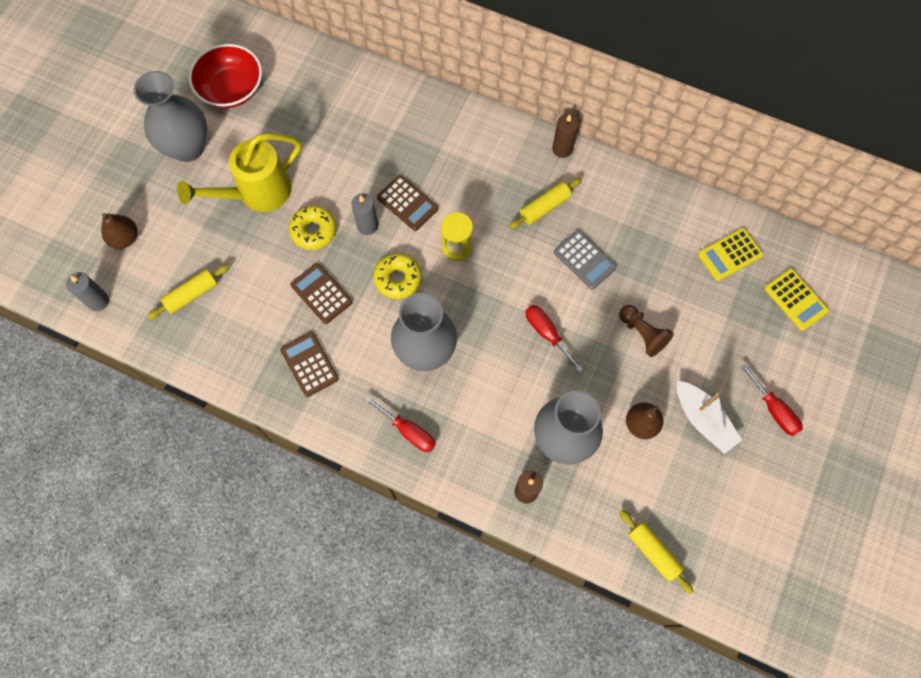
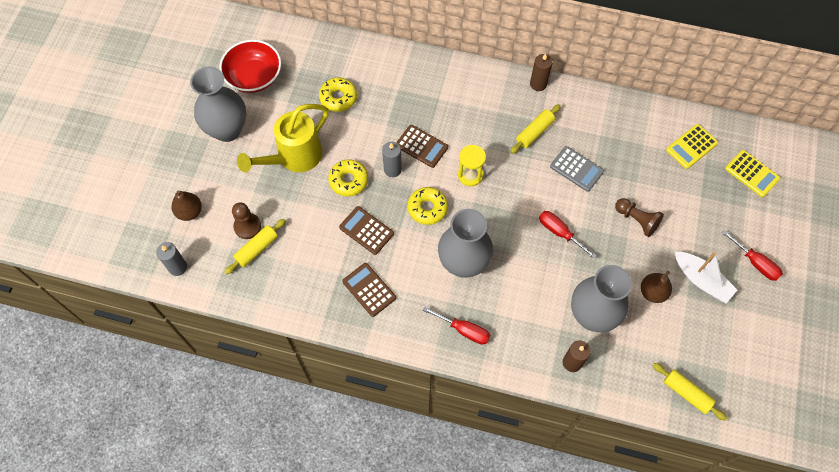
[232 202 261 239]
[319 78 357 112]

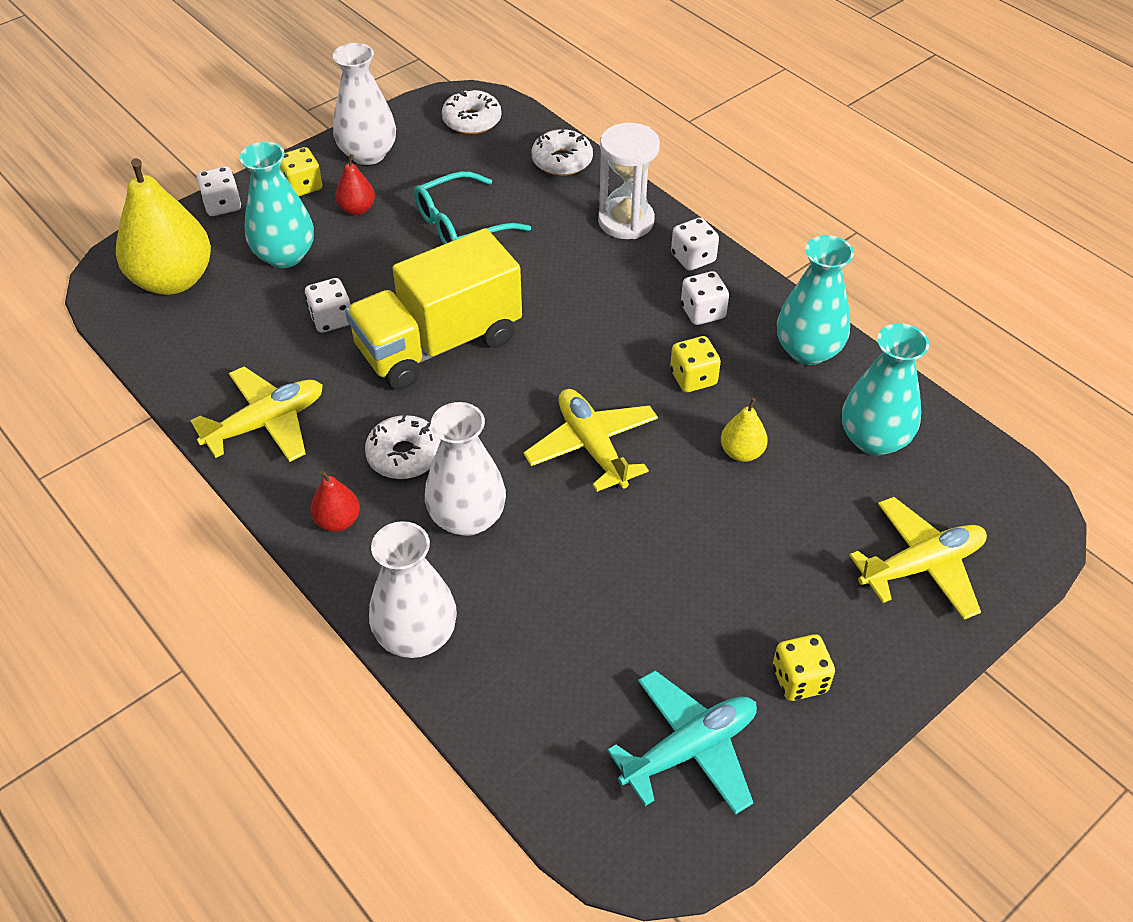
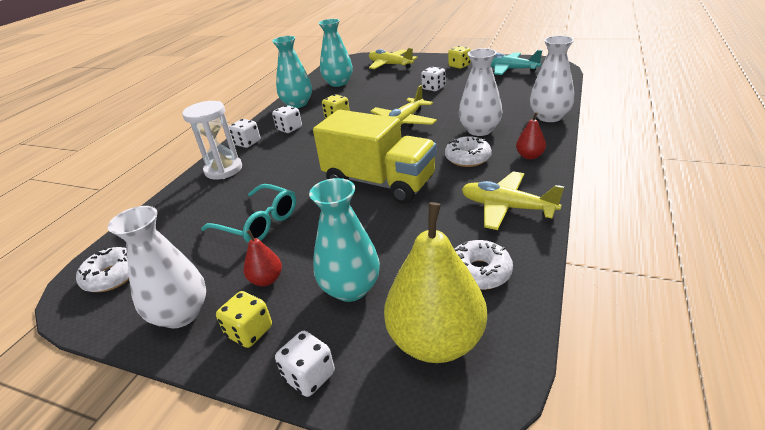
[421 67 446 91]
[454 240 513 290]
[721 398 768 462] (first image)

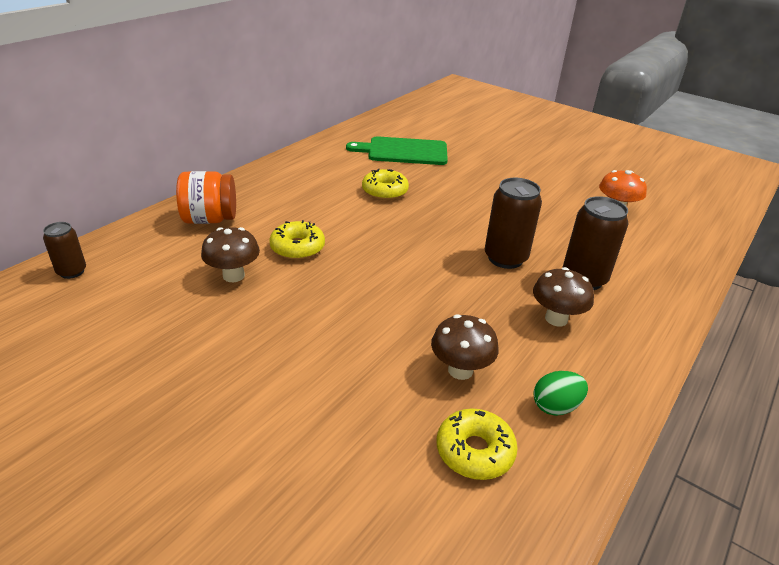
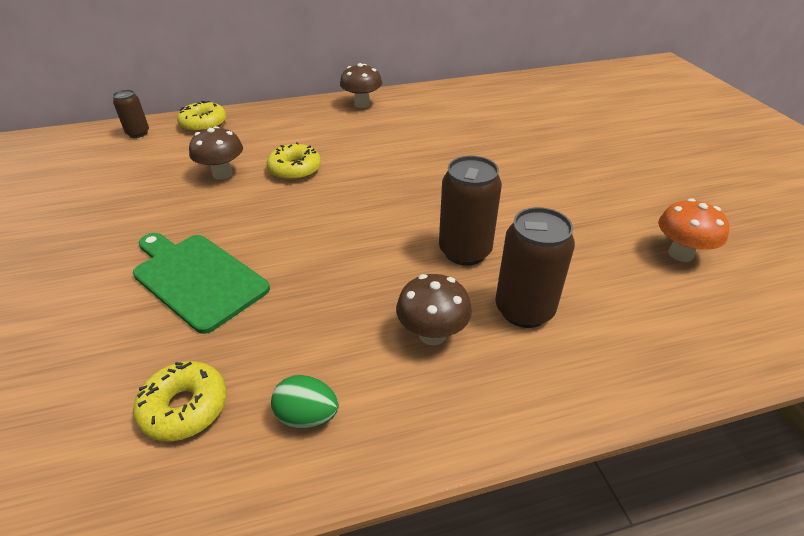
[133 233 270 334]
[177 101 226 132]
[340 63 382 108]
[176 171 236 224] (first image)

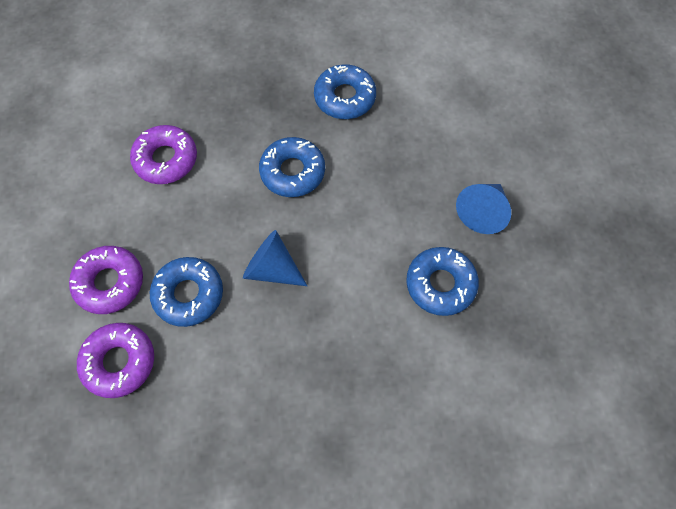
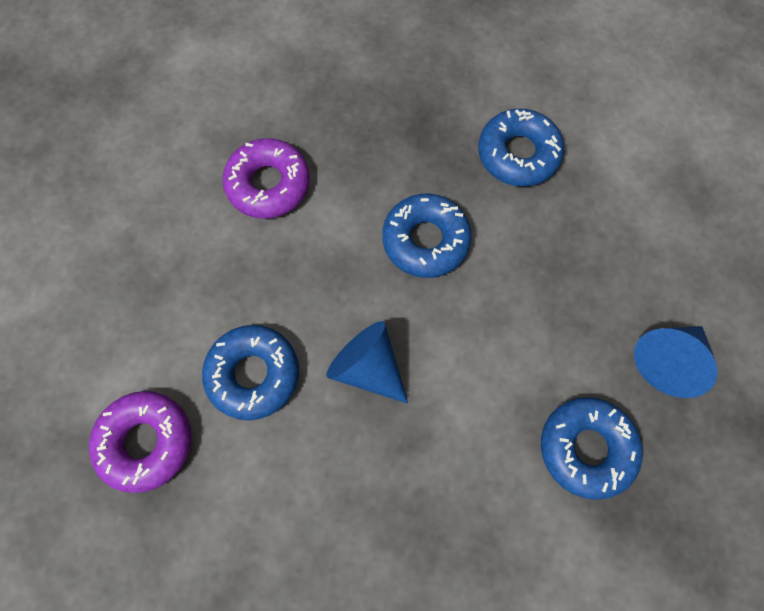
[69 246 143 314] (first image)

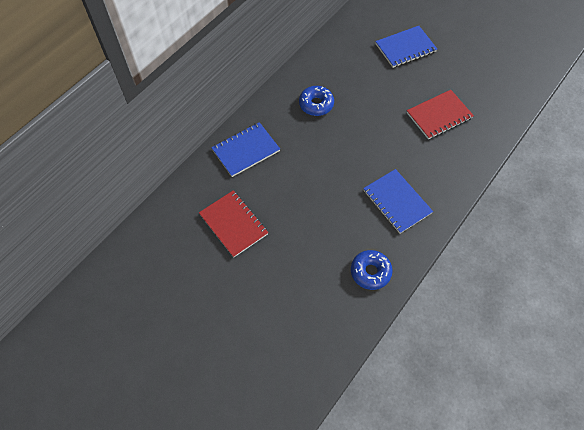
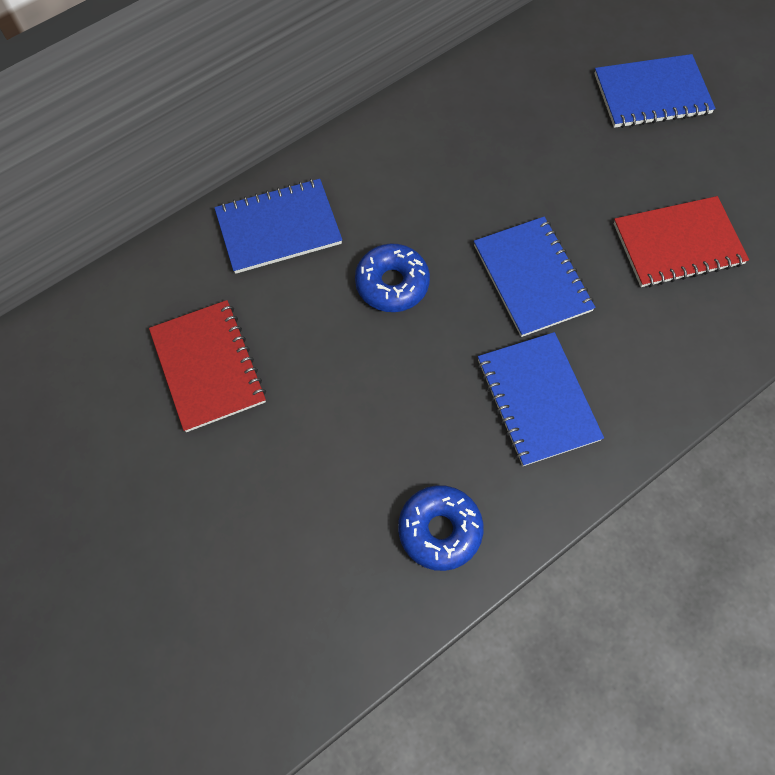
[355 243 430 312]
[474 216 596 337]

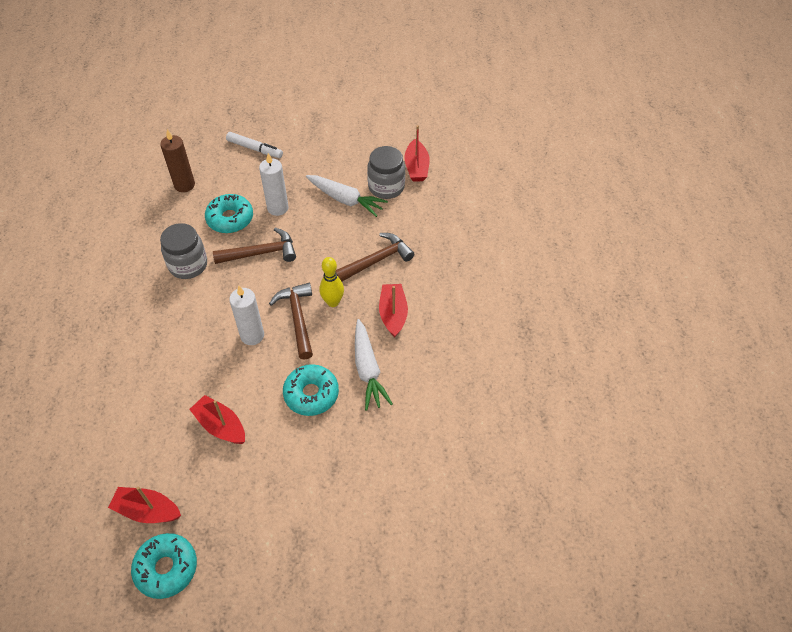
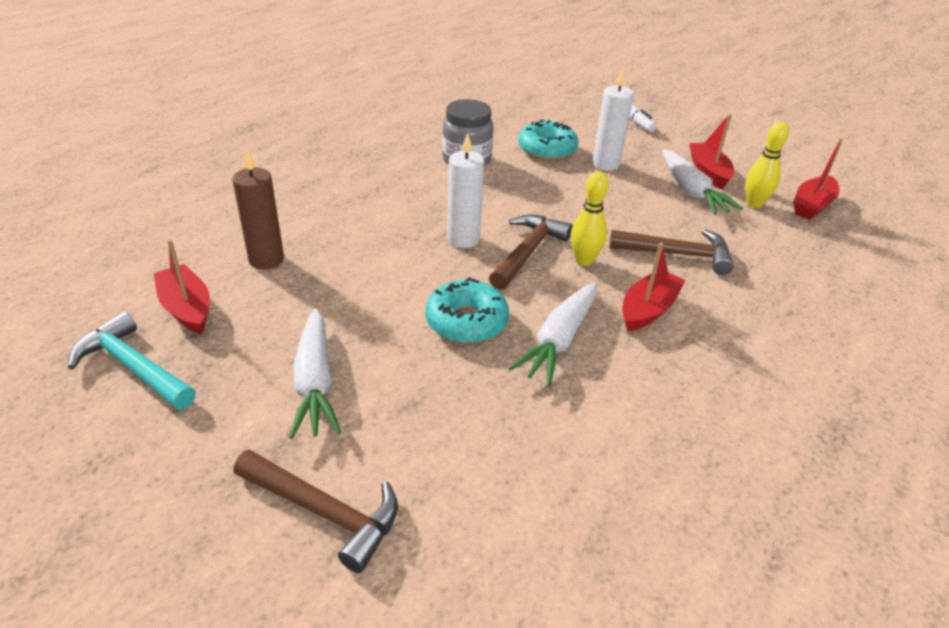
[68 311 196 410]
[232 149 284 270]
[234 449 398 573]
[289 308 341 439]
[689 114 734 189]
[745 122 789 208]

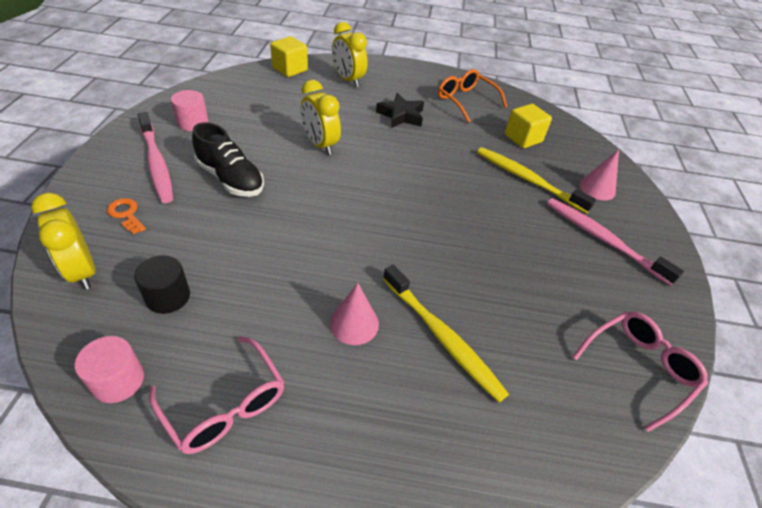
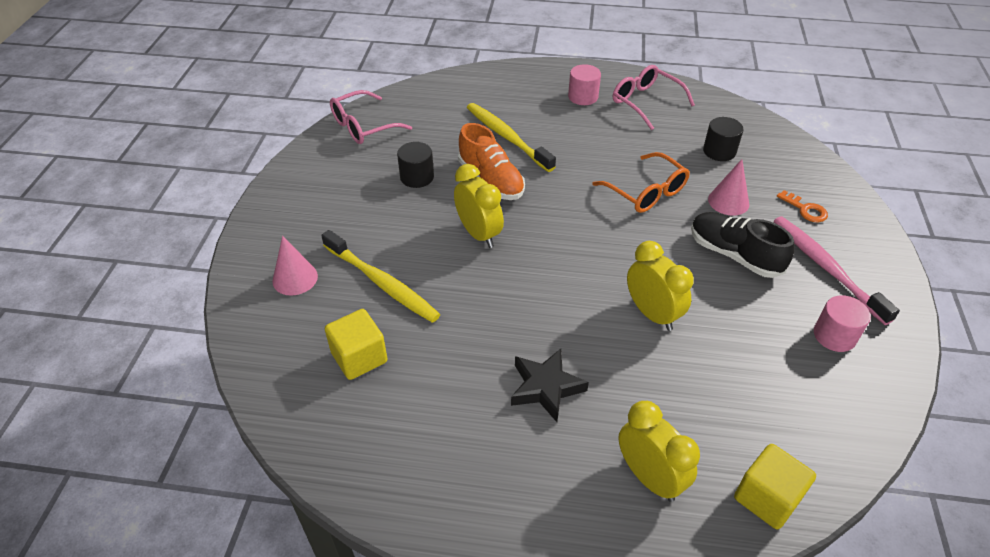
[397 142 434 188]
[454 164 504 248]
[458 123 525 200]
[568 64 601 105]
[592 152 690 213]
[708 159 749 216]
[547 198 684 286] (first image)

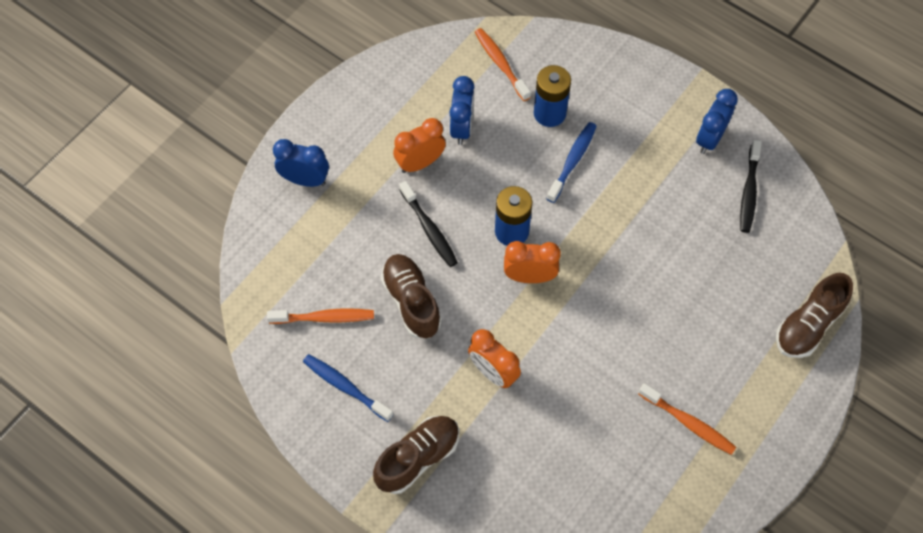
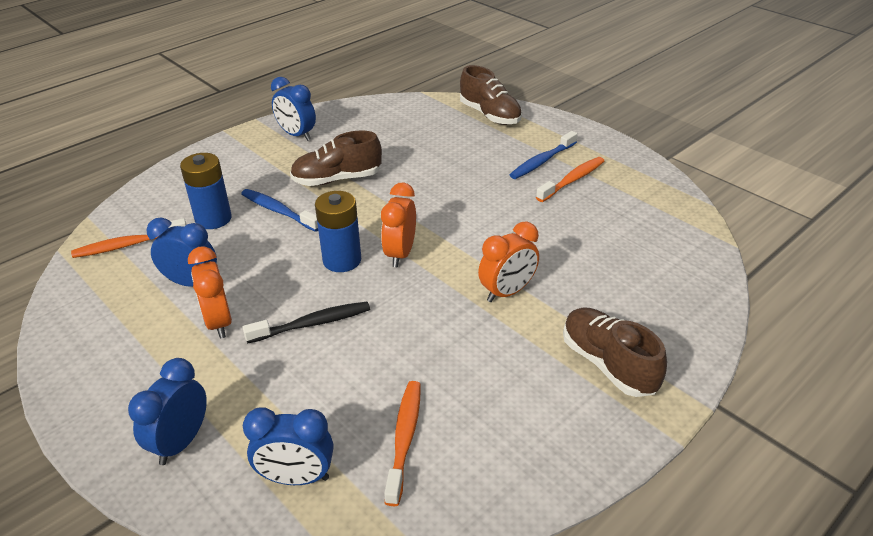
[243 408 333 485]
[290 131 382 186]
[510 131 578 179]
[740 140 762 233] (first image)

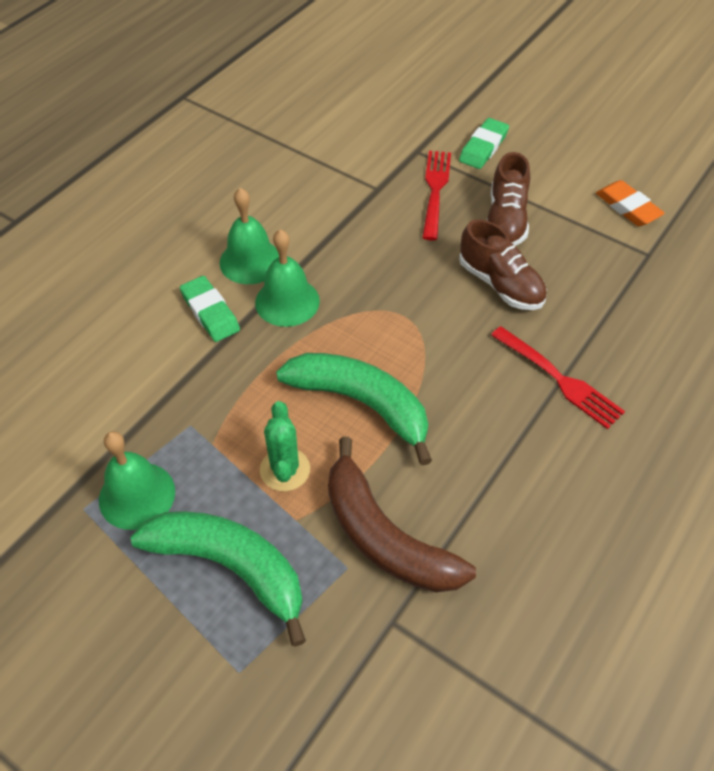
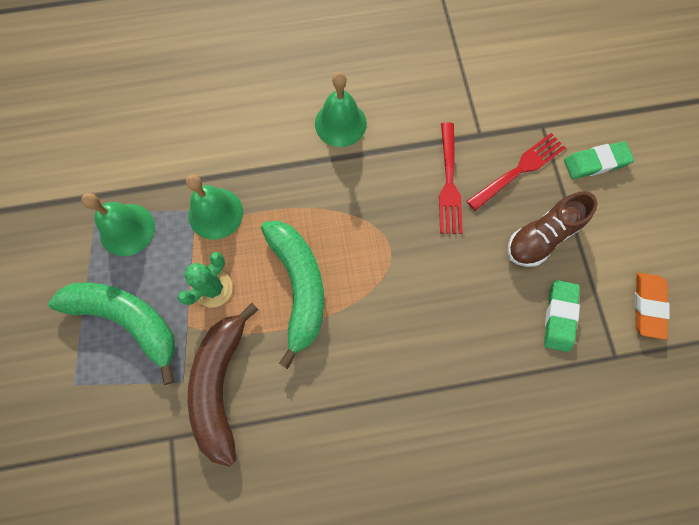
[48 282 176 385]
[186 174 243 240]
[439 122 463 234]
[544 280 580 352]
[459 219 547 310] (first image)

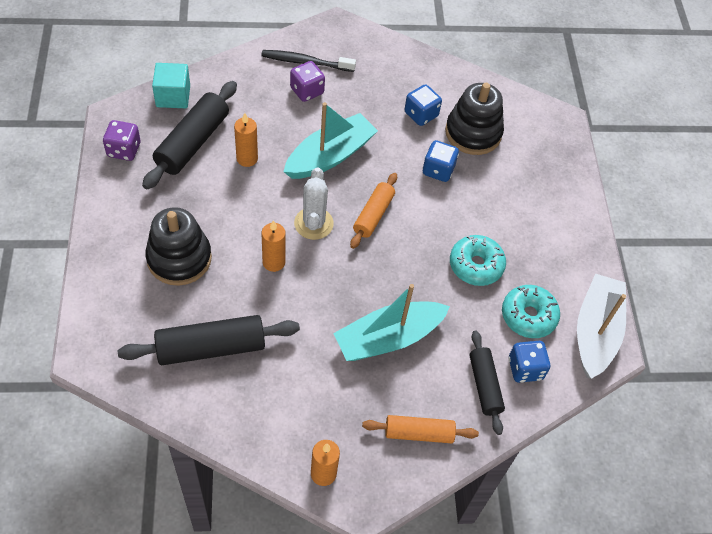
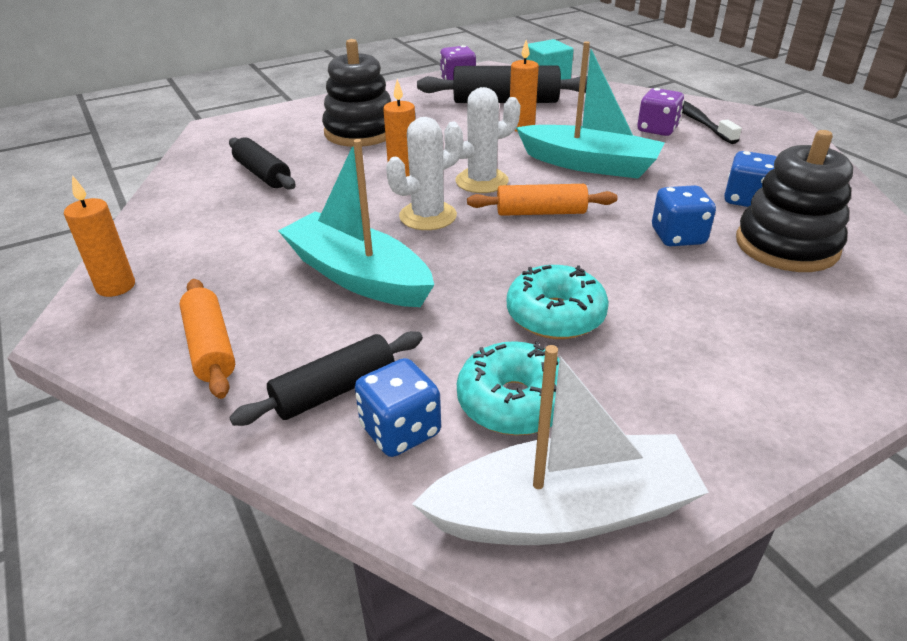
[229 137 296 190]
[386 117 463 230]

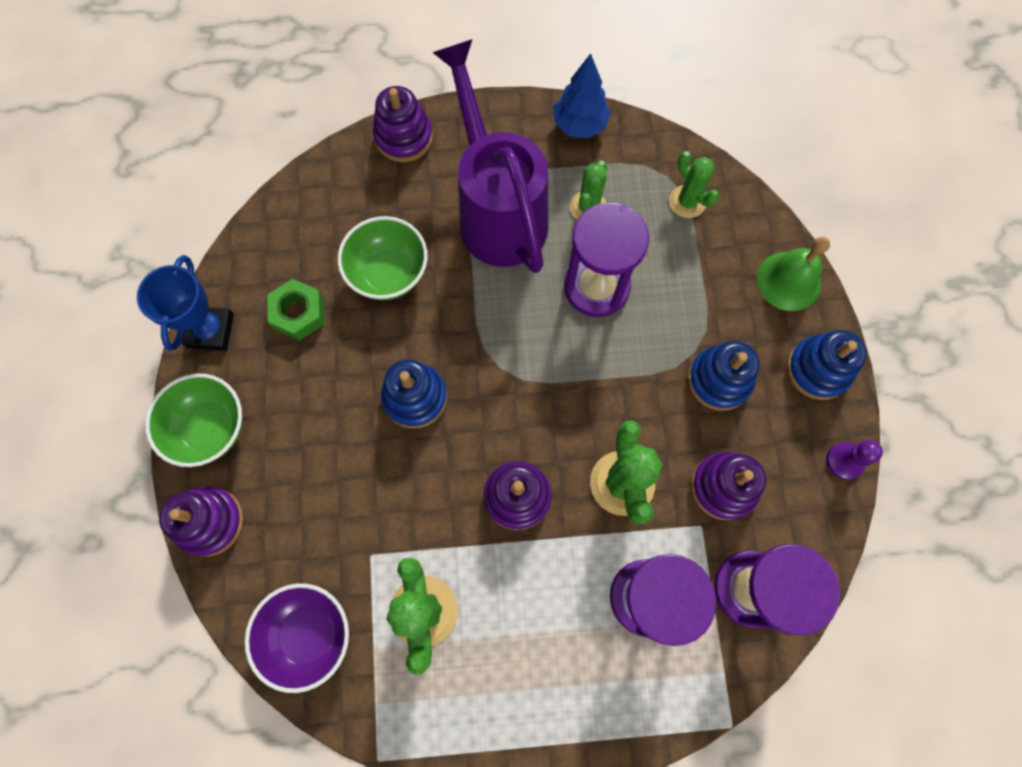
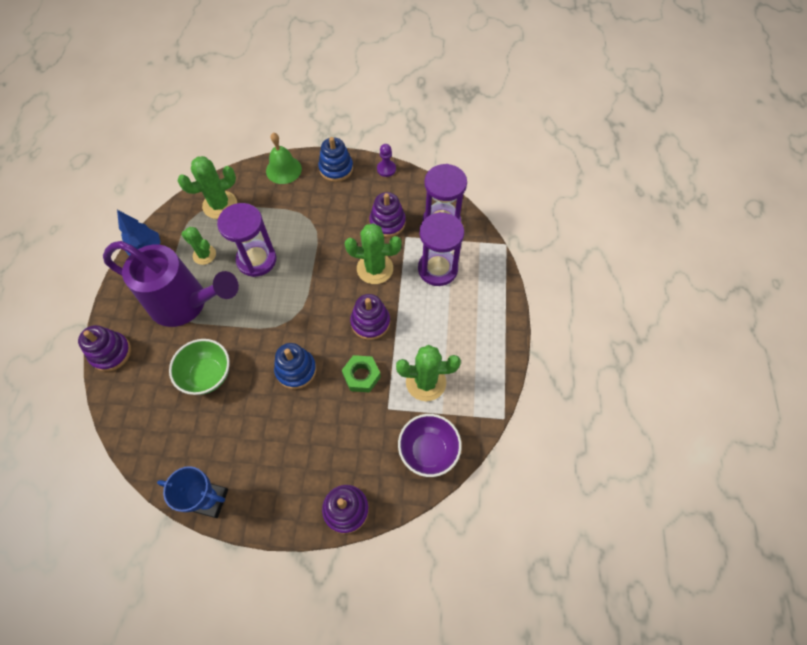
[103 241 239 327]
[177 156 237 219]
[342 355 381 393]
[145 374 242 467] (first image)
[688 341 760 411] (first image)

